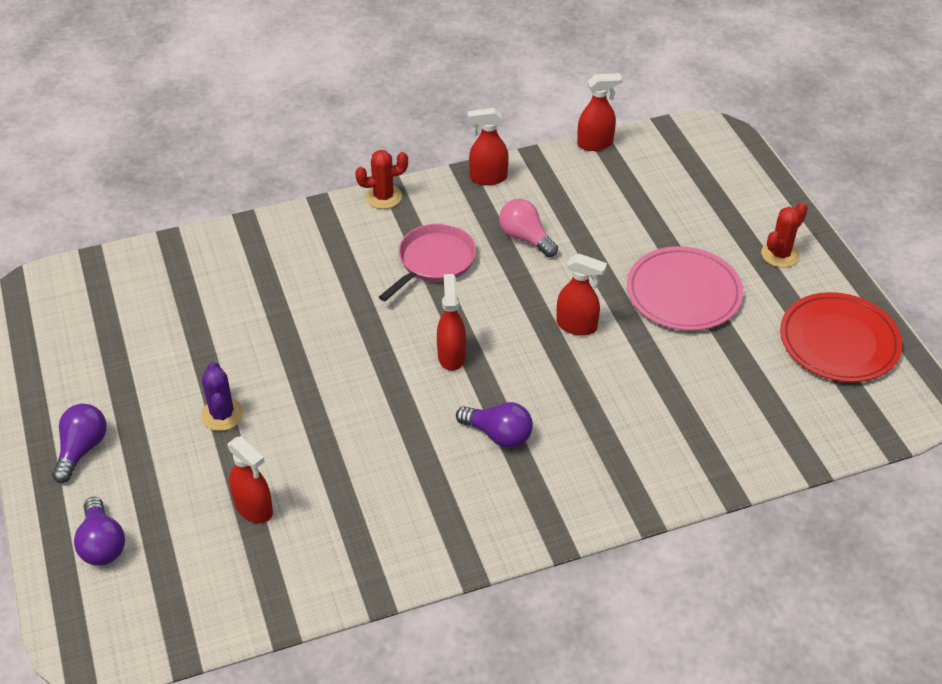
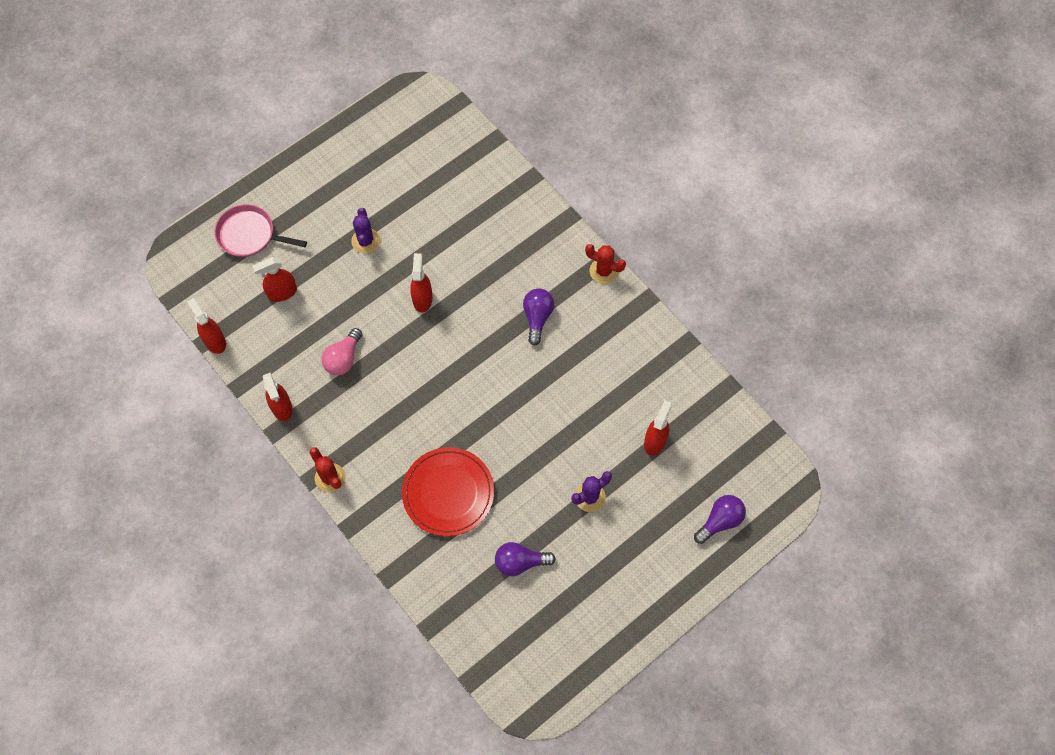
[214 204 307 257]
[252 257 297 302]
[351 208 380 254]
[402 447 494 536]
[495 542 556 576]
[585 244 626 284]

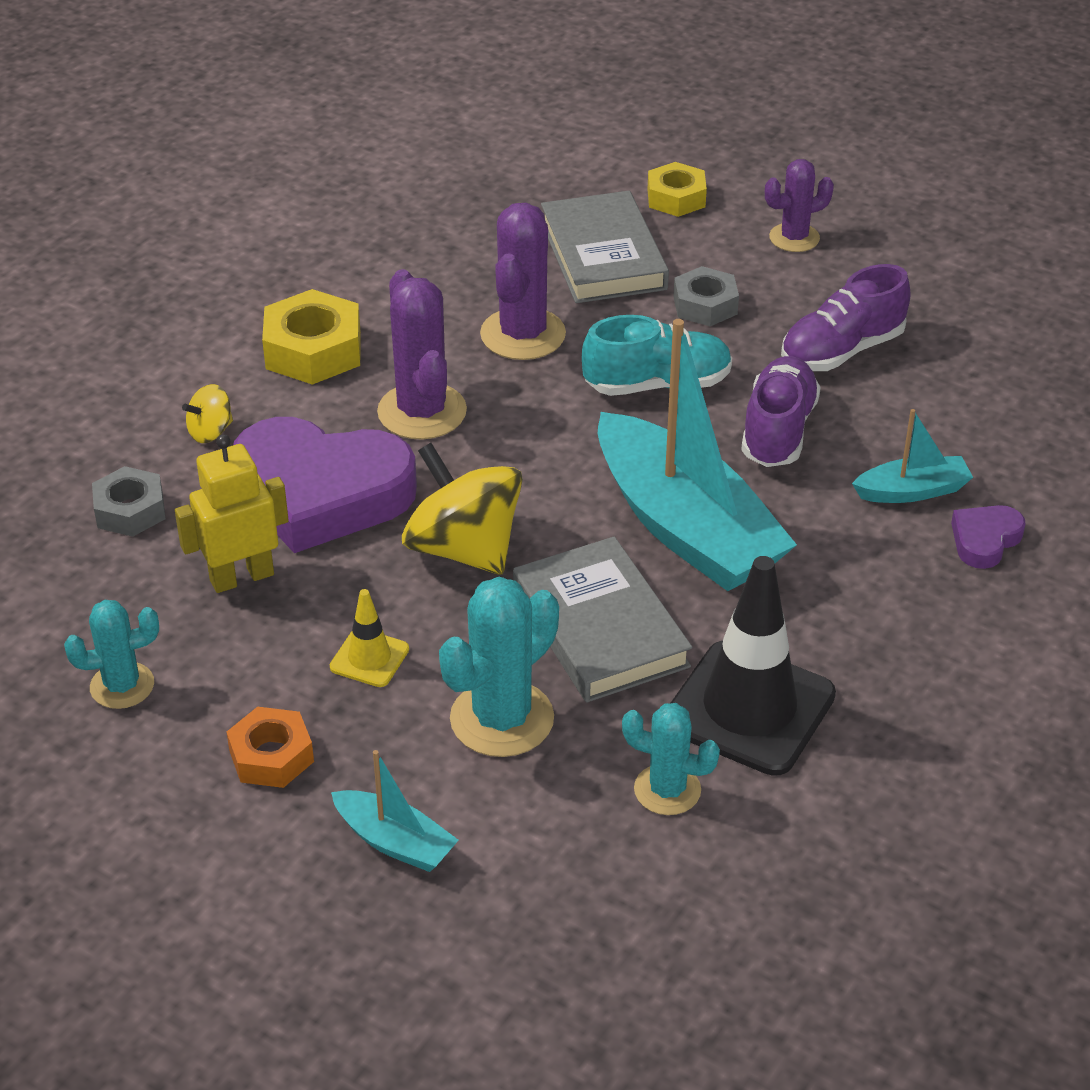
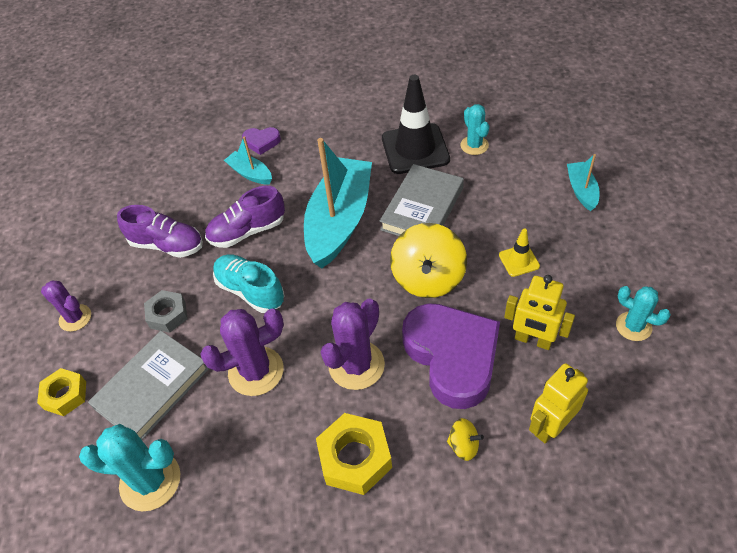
[79 424 180 512]
[529 363 588 444]
[227 707 314 788] (first image)

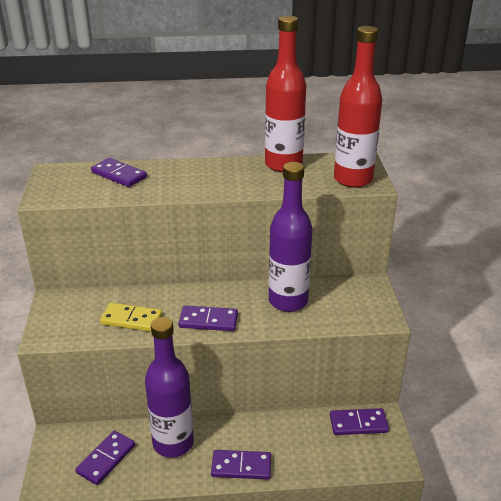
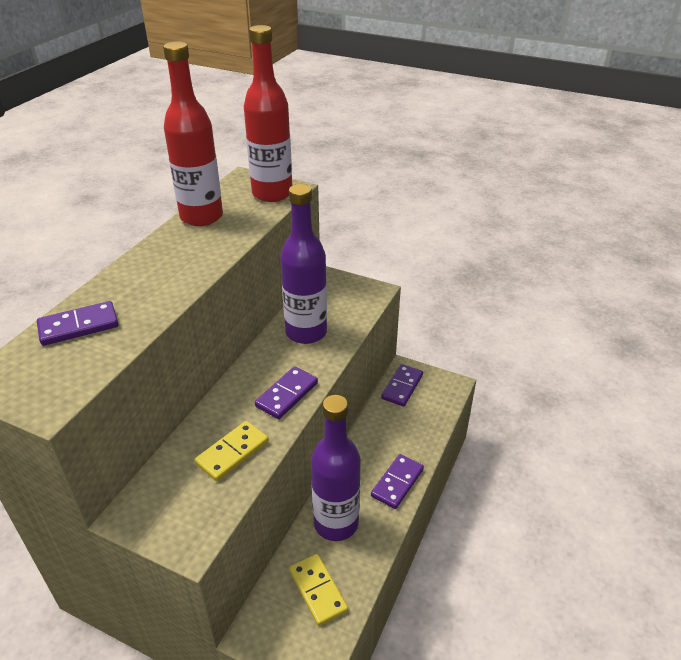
[289 554 348 626]

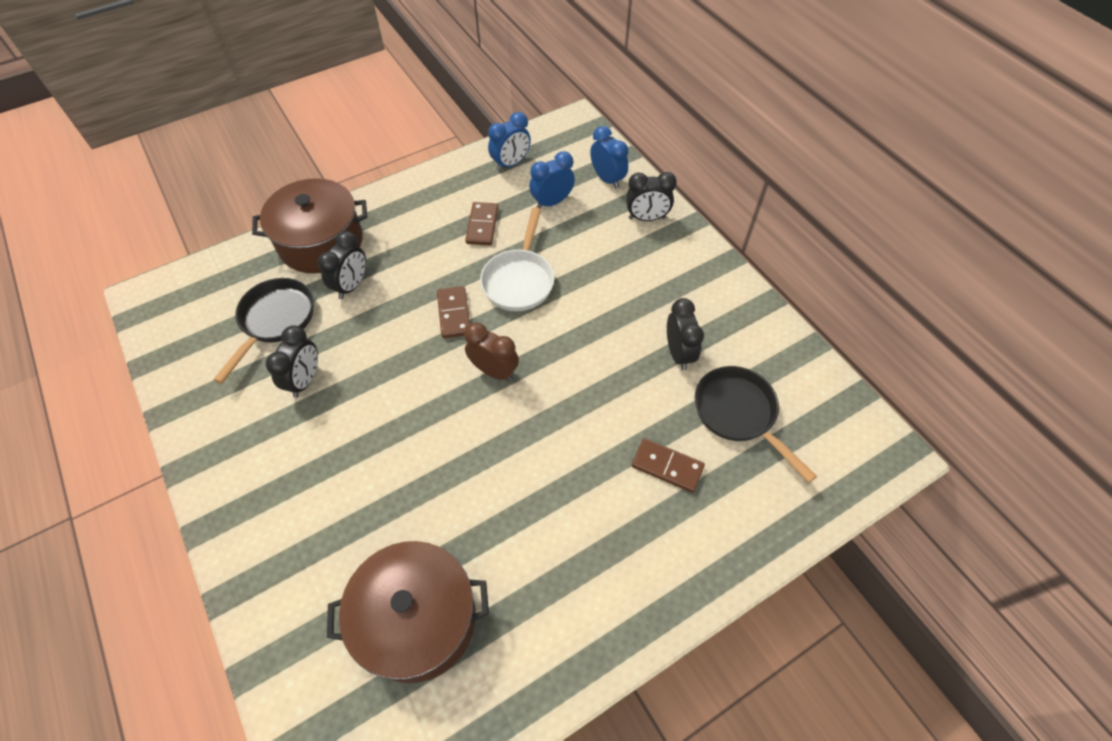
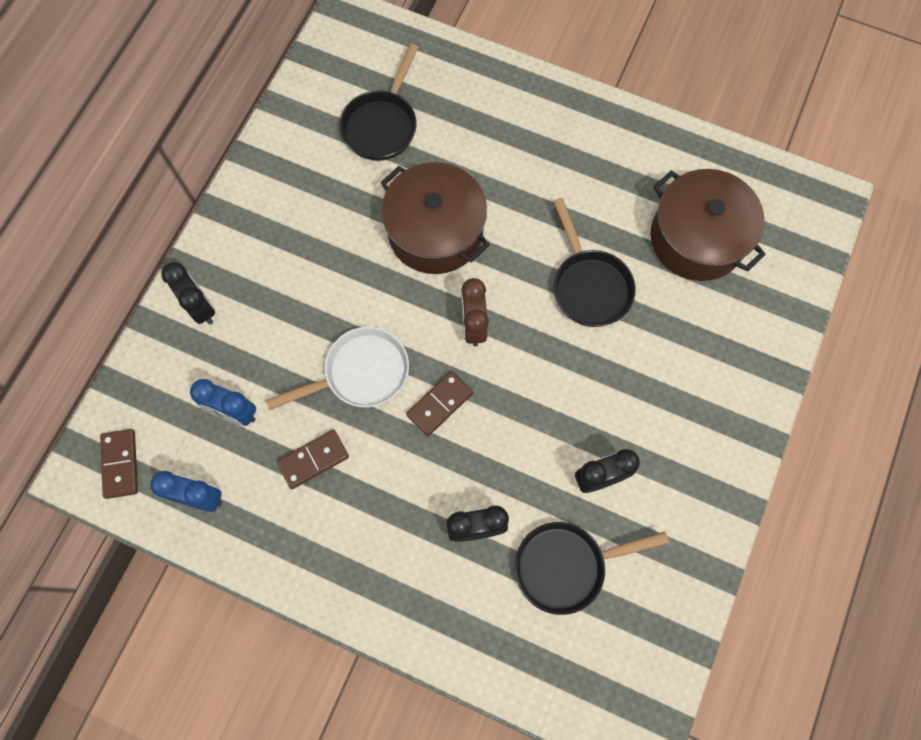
[100 429 138 499]
[381 162 490 274]
[553 198 636 327]
[590 126 628 189] (first image)
[667 298 704 370] (first image)

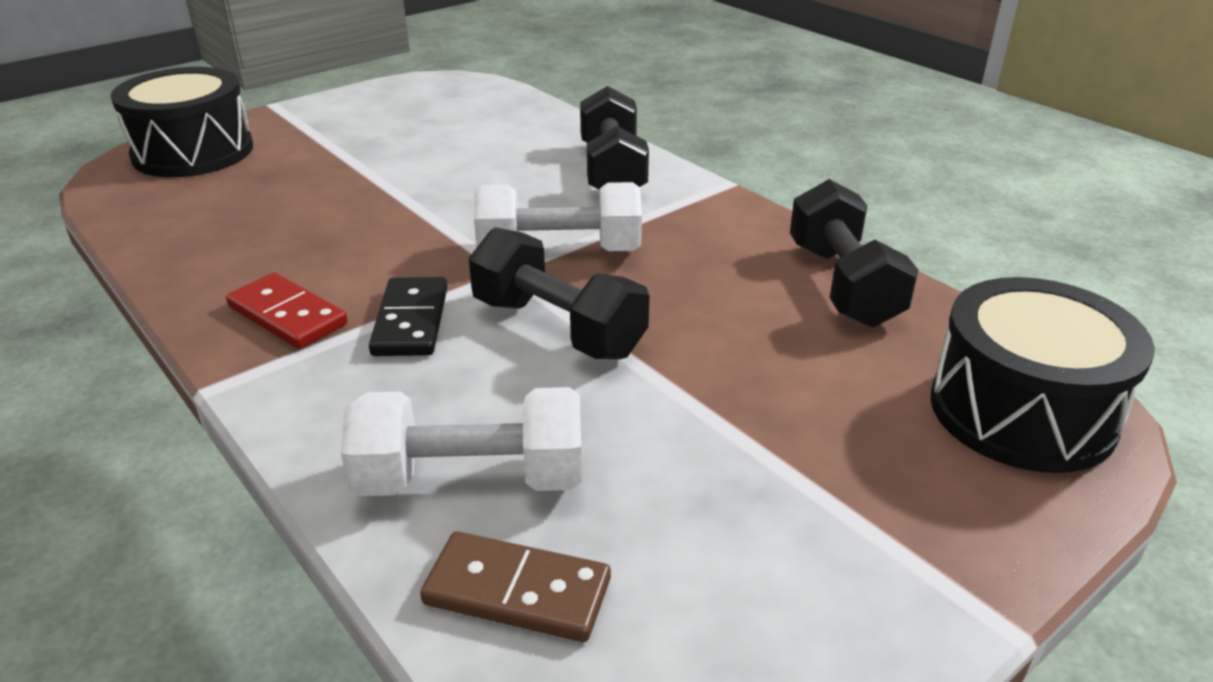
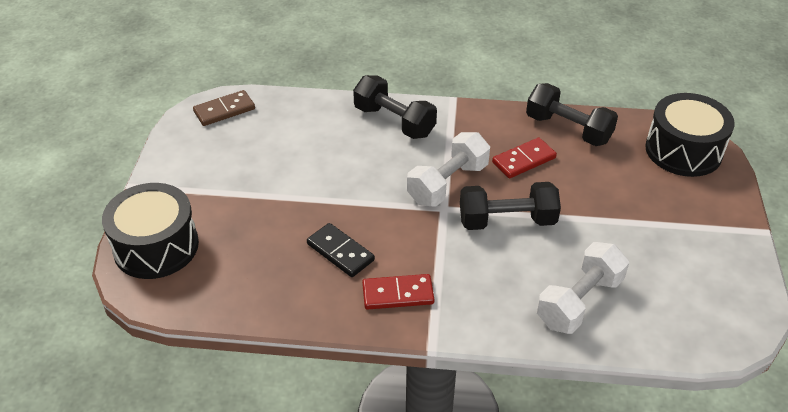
[193 90 255 126]
[307 223 375 277]
[492 137 557 178]

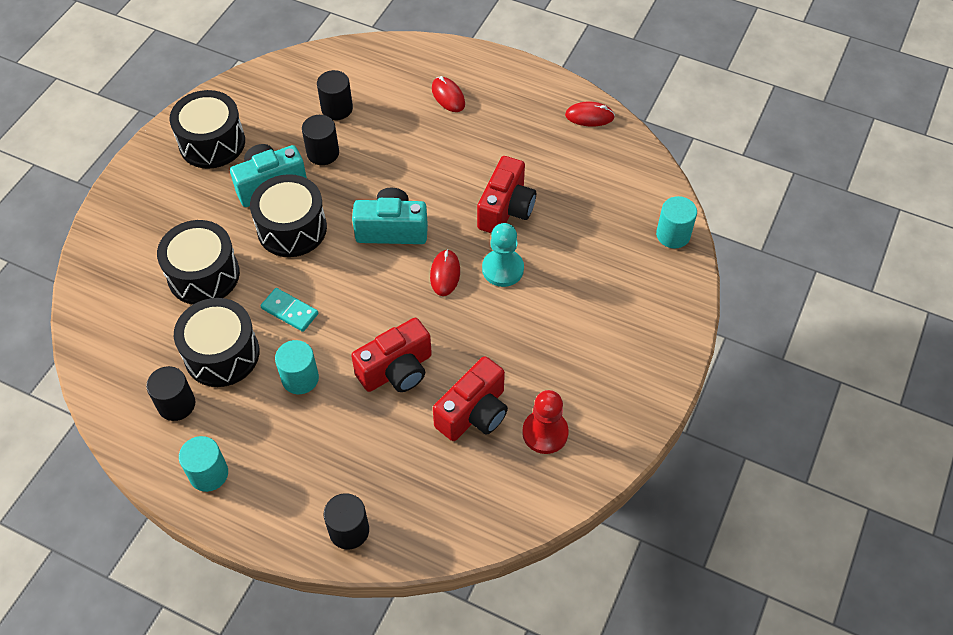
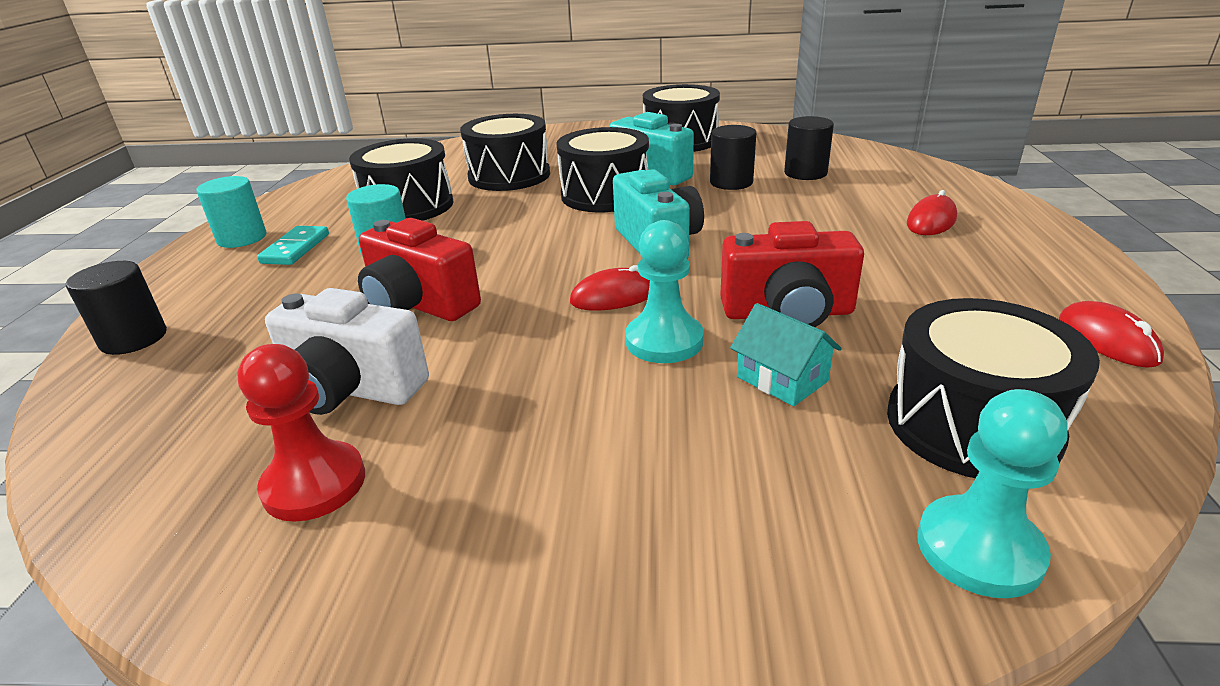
[257 226 329 265]
[265 288 429 415]
[730 303 842 406]
[887 298 1100 478]
[917 389 1068 598]
[146 366 195 421] (first image)

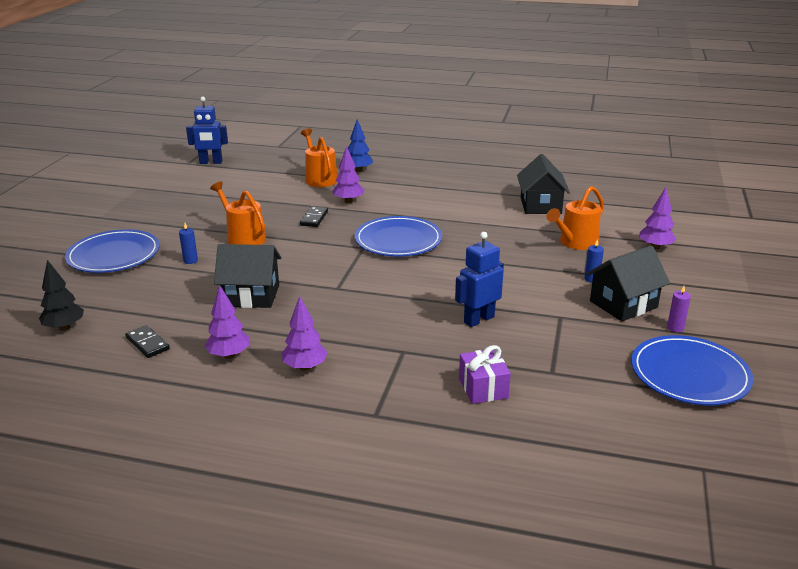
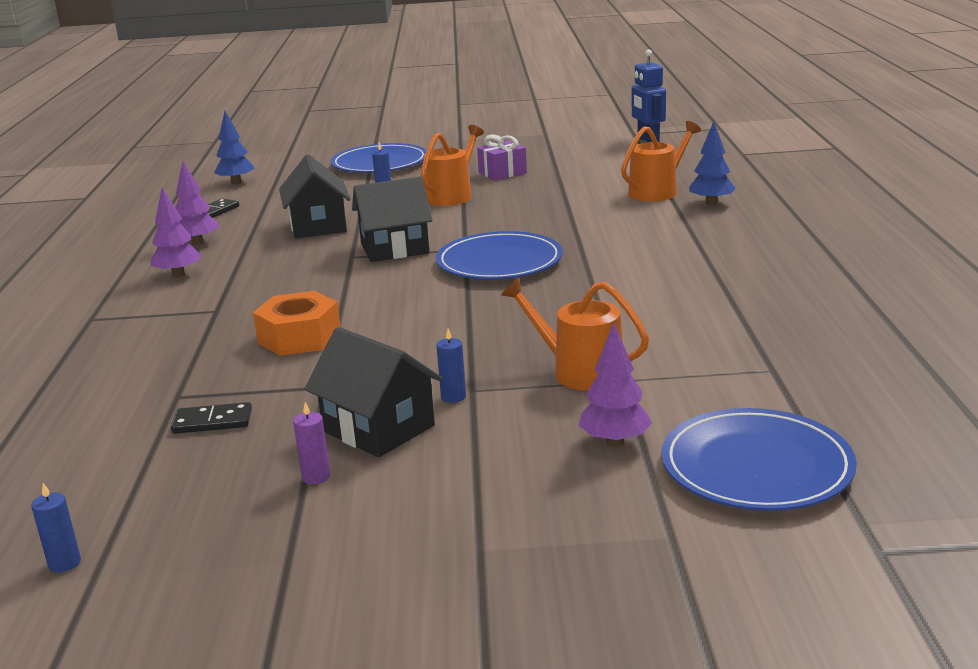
[31 483 81 572]
[171 402 252 434]
[214 111 255 184]
[253 291 341 356]
[352 176 432 262]
[477 134 527 180]
[661 408 857 511]
[332 146 364 203] (first image)

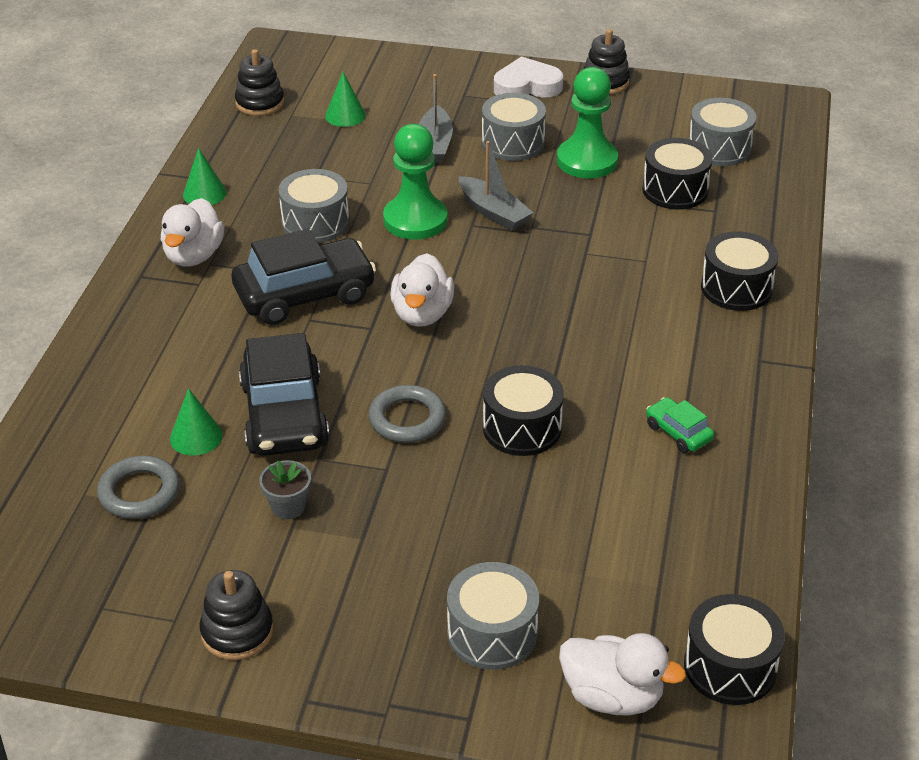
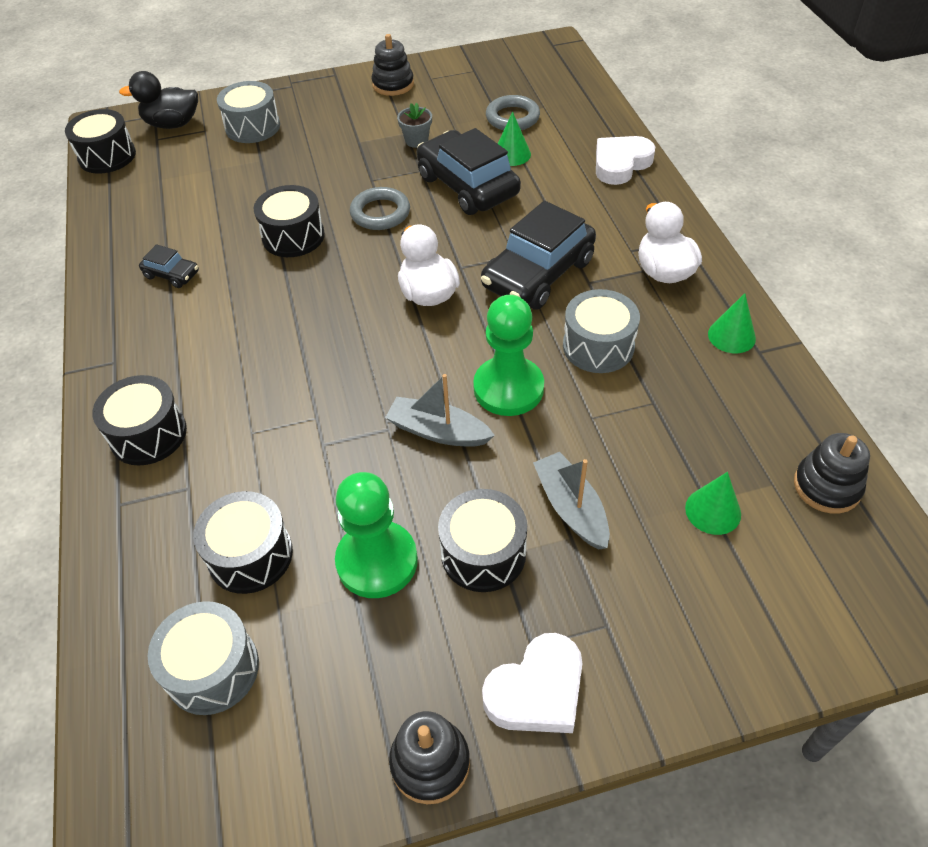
[119 71 198 129]
[139 244 199 288]
[438 489 527 592]
[596 136 655 185]

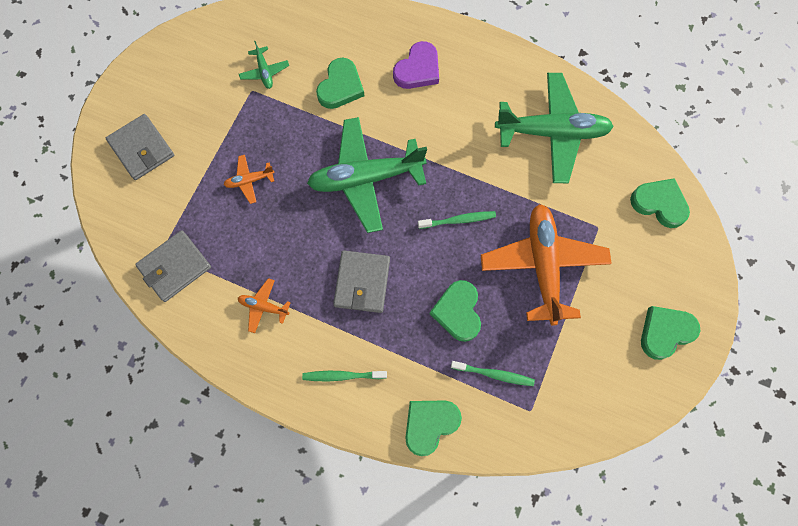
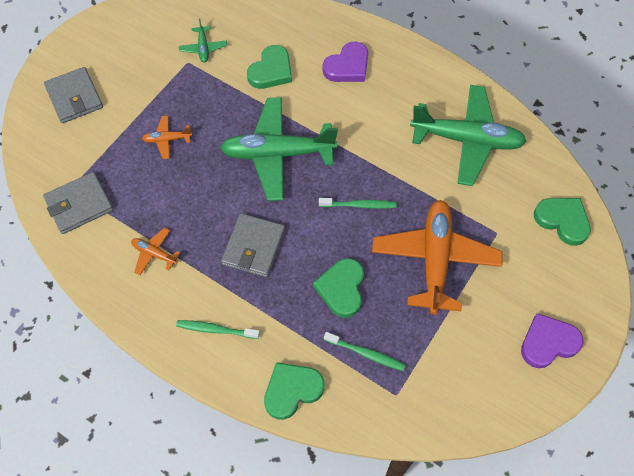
[521 313 584 368]

